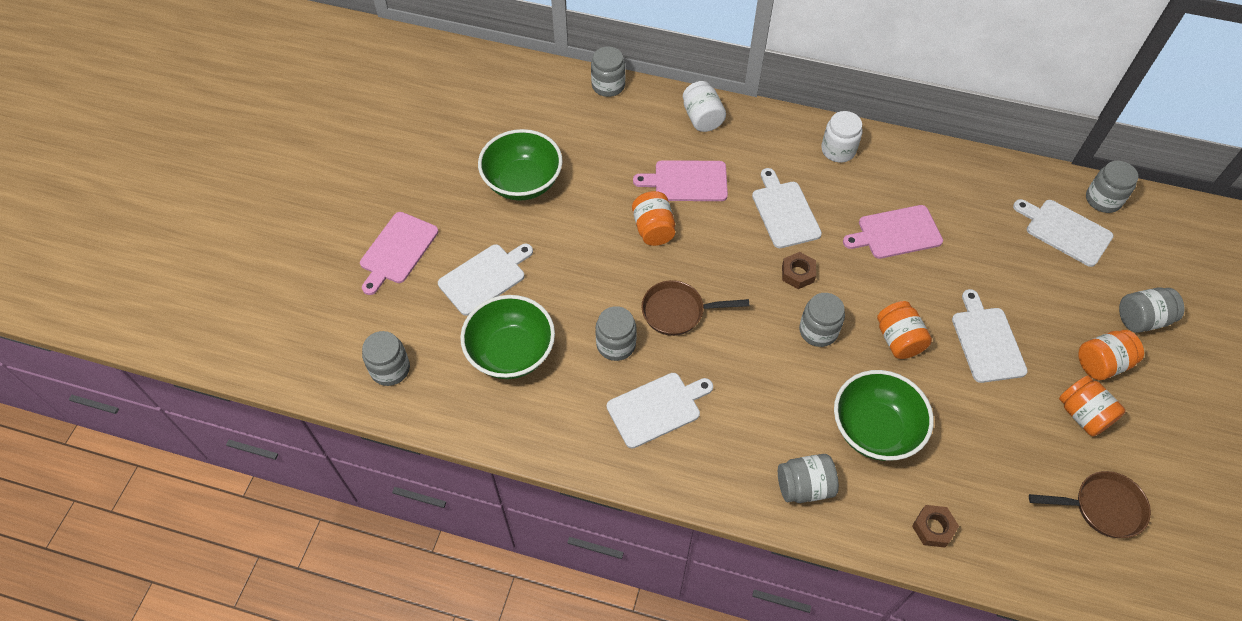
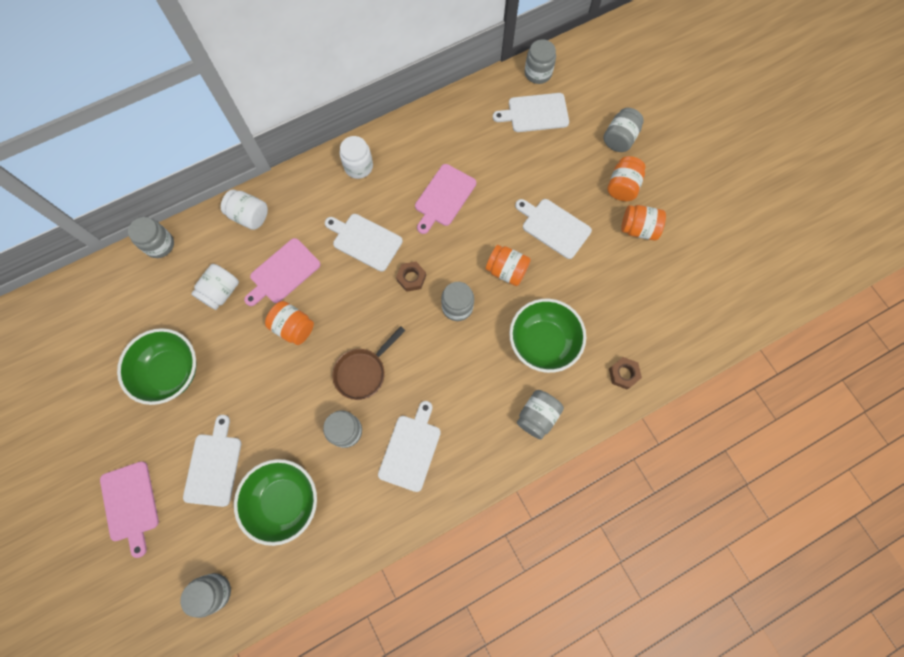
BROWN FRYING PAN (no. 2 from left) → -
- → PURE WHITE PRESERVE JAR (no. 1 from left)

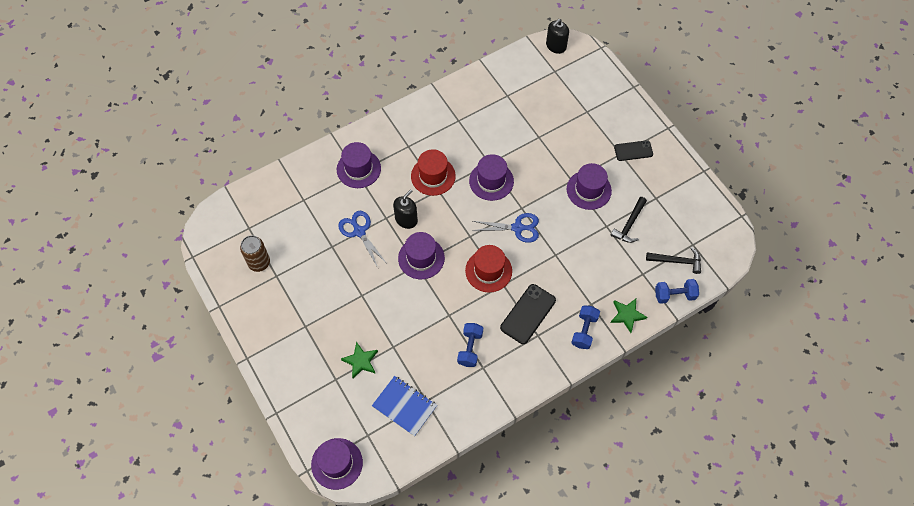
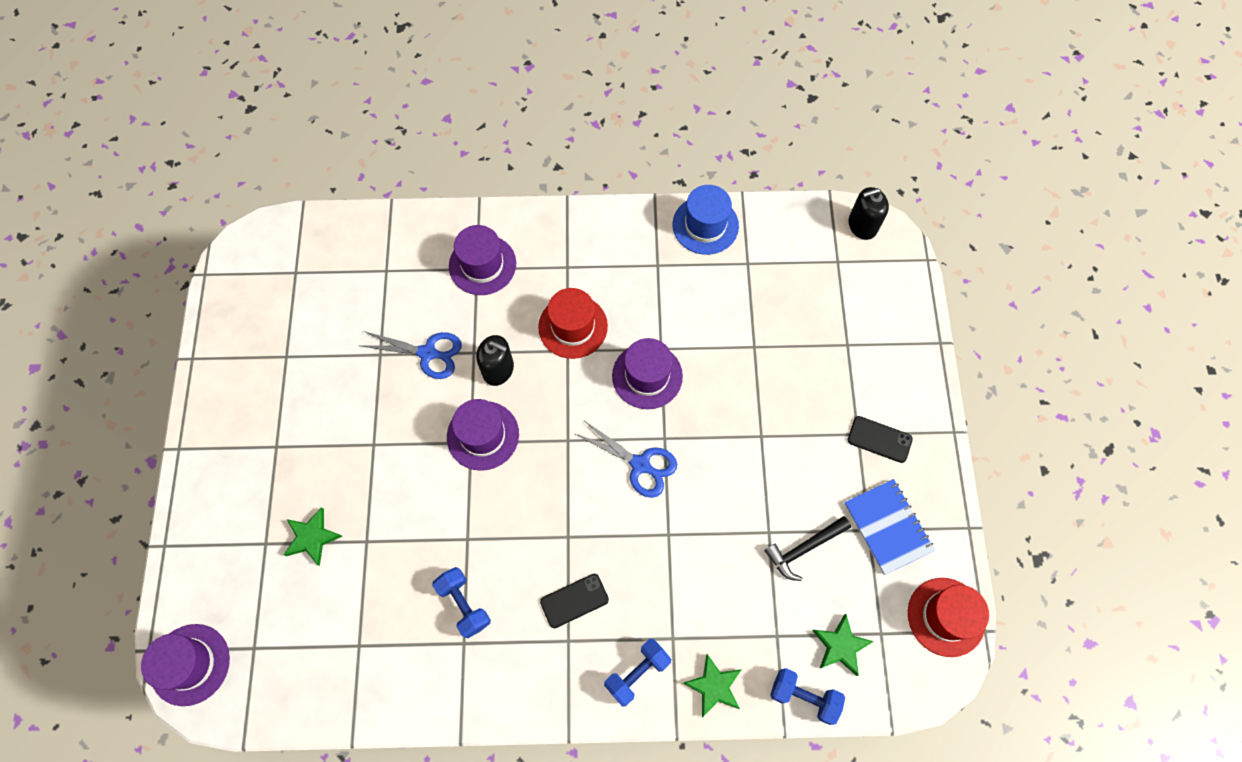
VIOLET HAT (no. 5 from left) → -
BLACK SOAP DISPENSER (no. 1 from left), 45 degrees clockwise
COBALT SCISSORS (no. 1 from left), 105 degrees clockwise
BROWN CAN → -
RED HAT (no. 2 from left), shifted
BLACK CLAW HAMMER (no. 2 from left) → LEAF-GREEN STAR (no. 3 from left)
BLACK SMARTPHONE (no. 1 from left), x0.66
COBALT DUMBBELL (no. 1 from left), 75 degrees counterclockwise
COBALT NOTEPAD, shifted
- → COBALT HAT

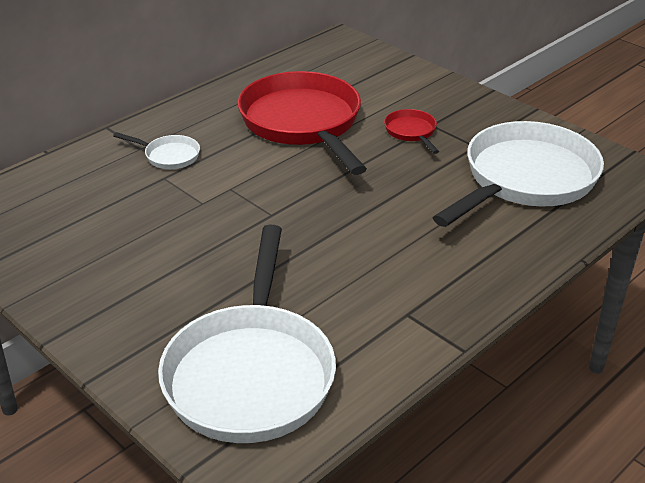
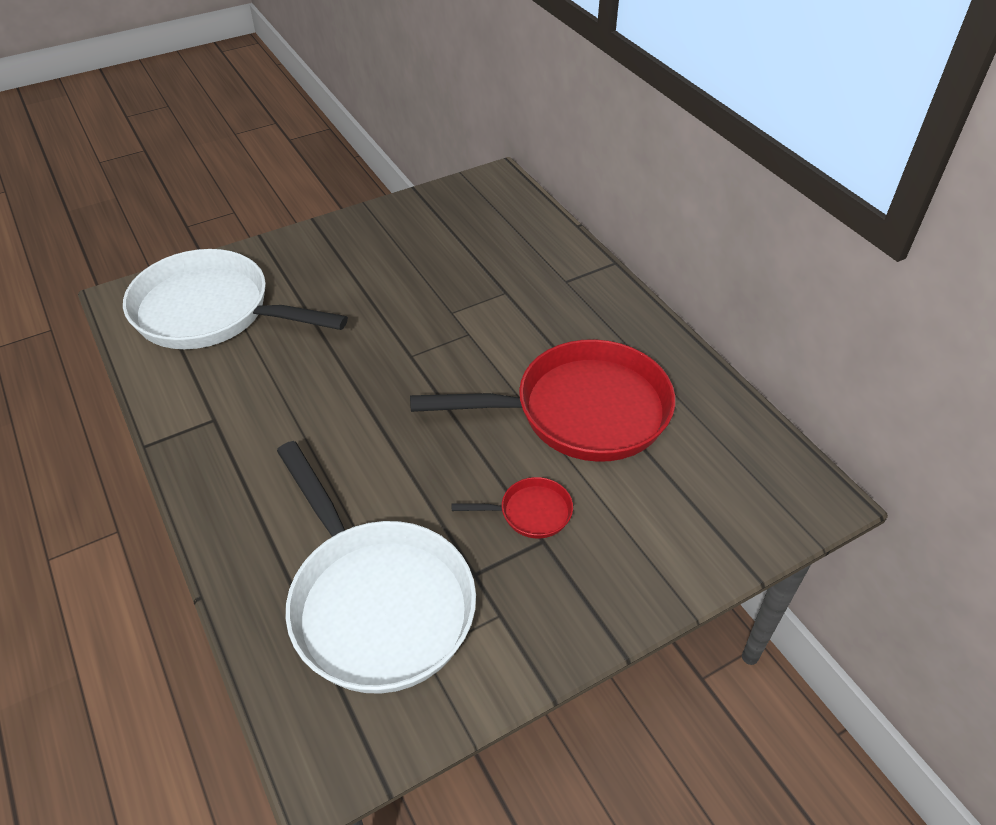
PURE WHITE FRYING PAN (no. 1 from left) → -

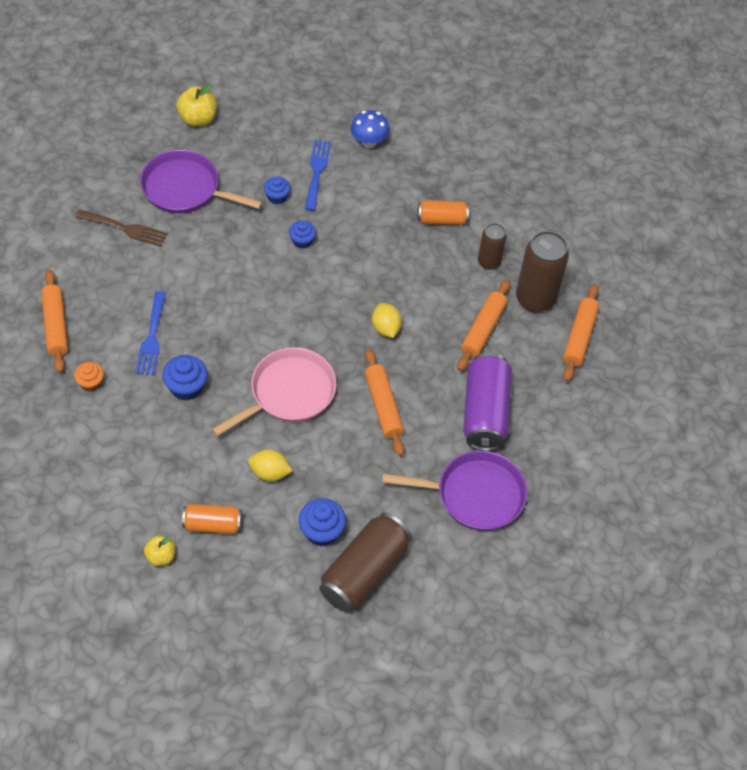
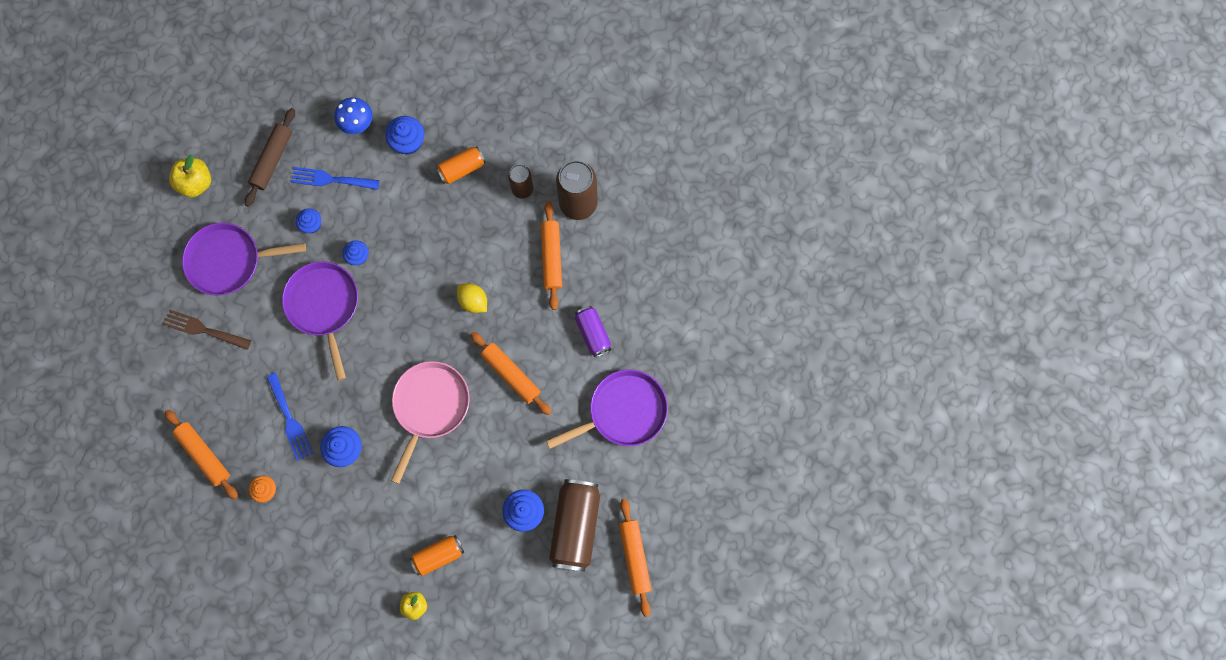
COBALT TABLE FORK (no. 2 from left), 60 degrees counterclockwise
BROWN TABLE FORK, 150 degrees counterclockwise
ORANGE-COLOURED DOUGH ROLLER (no. 4 from left), shifted
VIOLET CAN, x0.58
YELLOW CITRUS FRUIT (no. 1 from left) → -
- → BROWN DOUGH ROLLER
- → COBALT FAIRY CAKE (no. 4 from left)
- → VIOLET FRYING PAN (no. 2 from left)

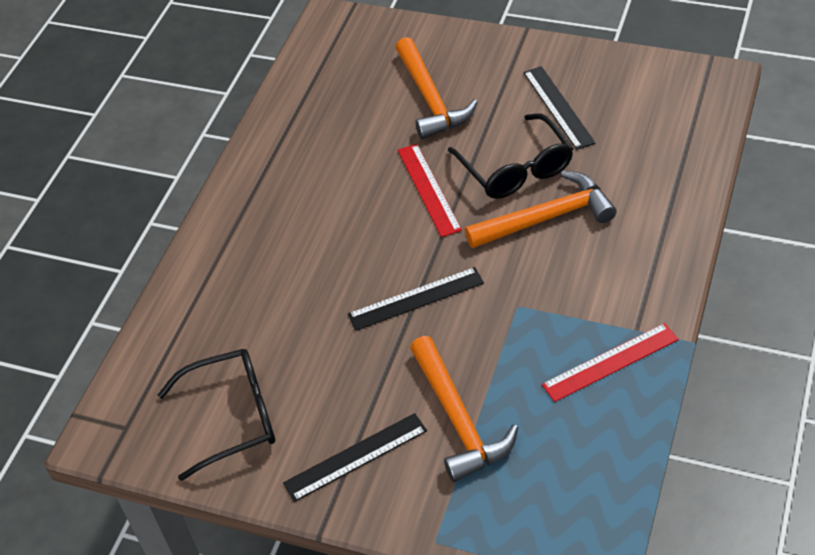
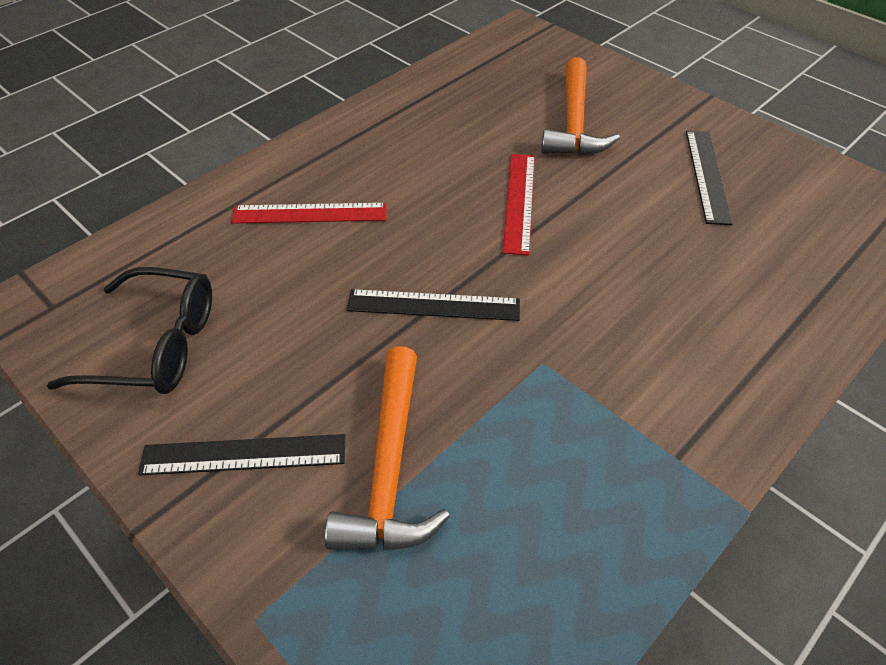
BLACK SPECTACLES (no. 2 from left) → -
ORANGE-COLOURED CLAW HAMMER (no. 3 from left) → -
RED MEASURING STICK (no. 2 from left in the first image) → RED MEASURING STICK (no. 1 from left), shifted

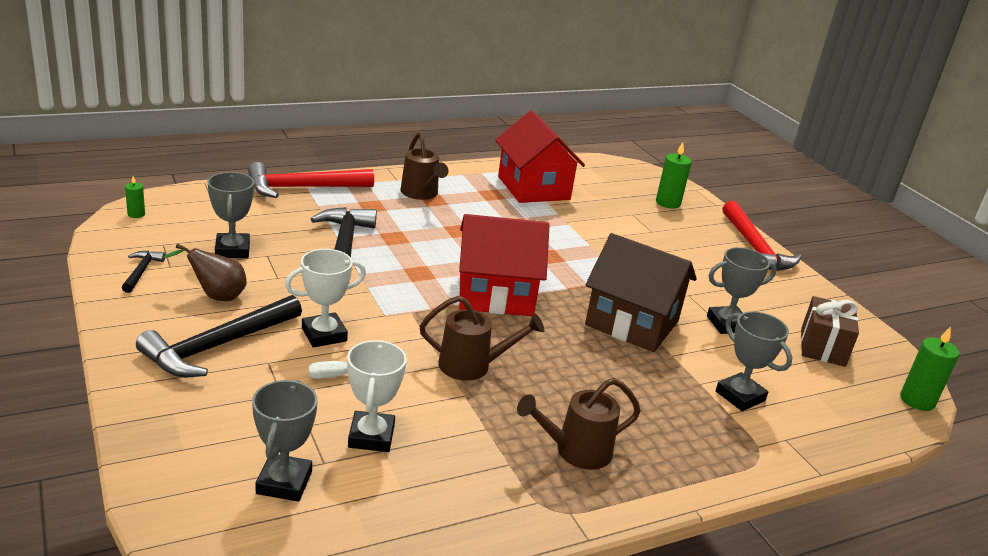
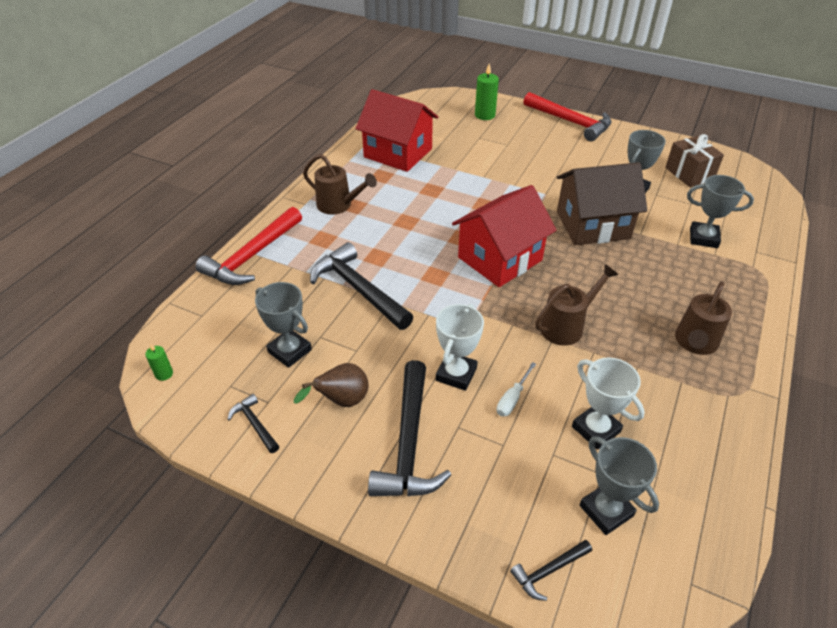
LEAF-GREEN CANDLE (no. 3 from left) → -
- → BLACK CLAW HAMMER (no. 4 from left)

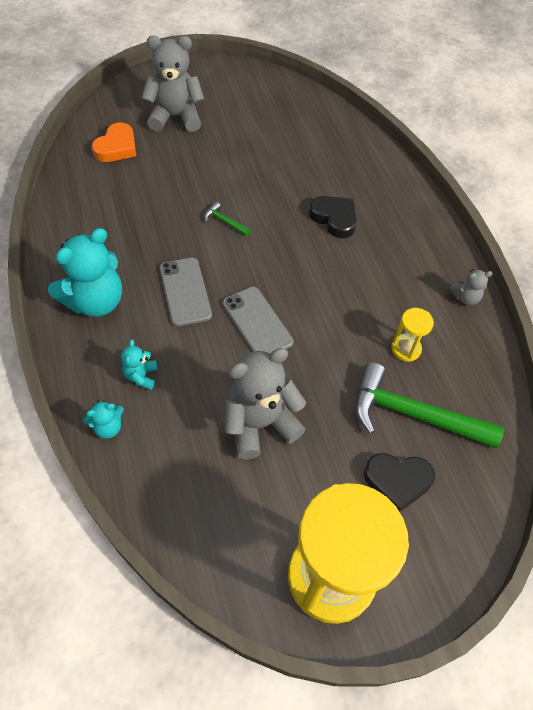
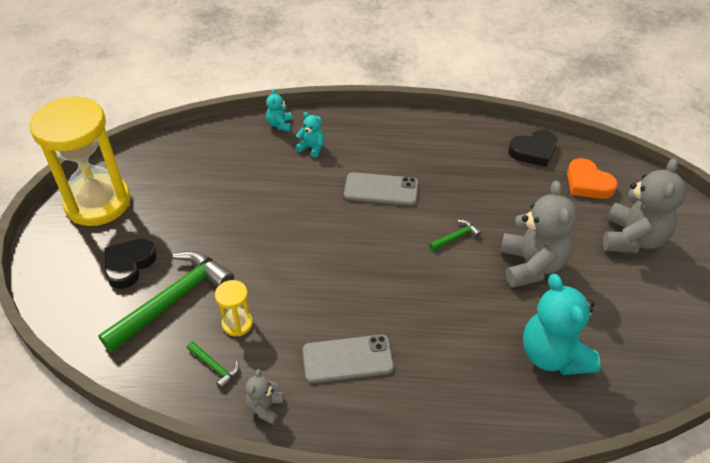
BLACK HEART SHAPE (no. 1 from left in the first image) → BLACK HEART SHAPE (no. 2 from left), shifted
TEAL TEDDY (no. 1 from left in the first image) → TEAL TEDDY (no. 3 from left), shifted
ASH-GREY SMARTPHONE (no. 2 from left in the first image) → ASH-GREY SMARTPHONE (no. 1 from left), shifted
ASH-GREY TEDDY (no. 2 from left), shifted
- → LEAF-GREEN CLAW HAMMER (no. 2 from left)

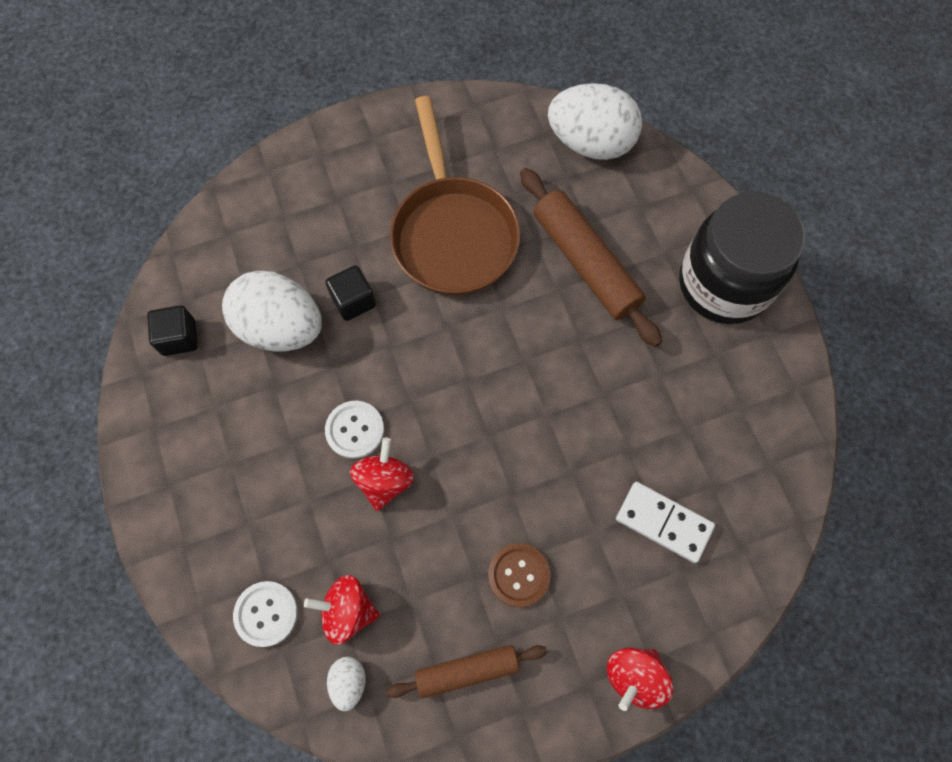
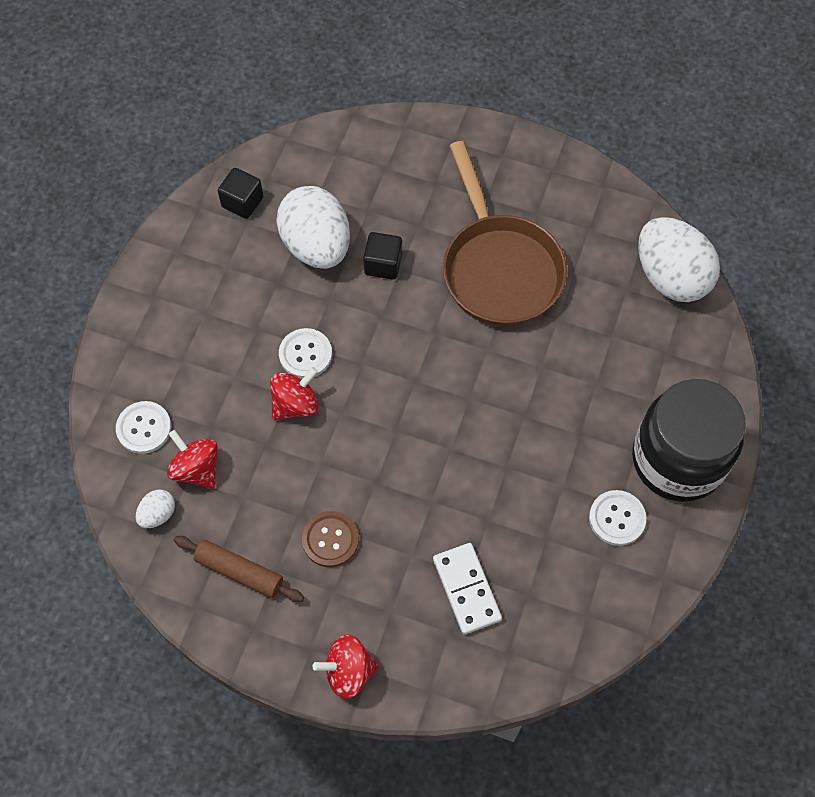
BROWN FRYING PAN, 45 degrees counterclockwise
BROWN DOUGH ROLLER (no. 2 from left) → -
- → PURE WHITE SHIRT BUTTON (no. 3 from left)

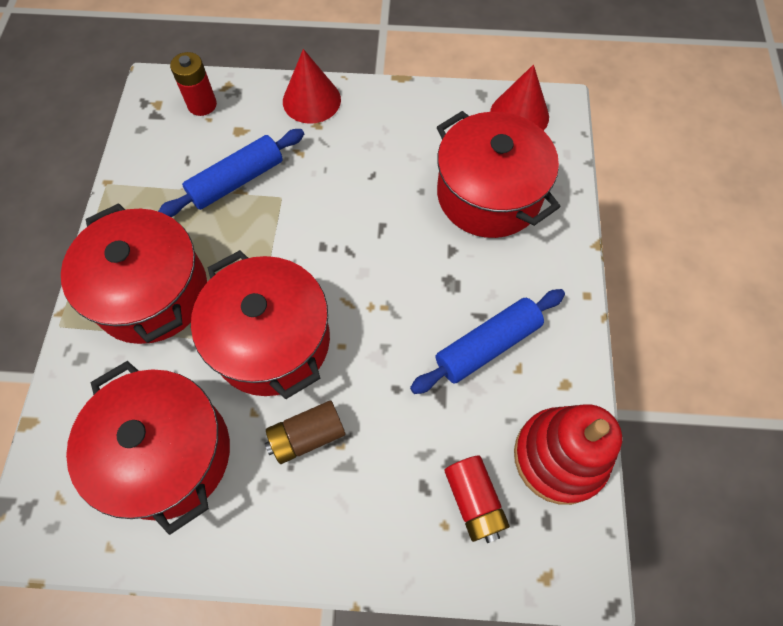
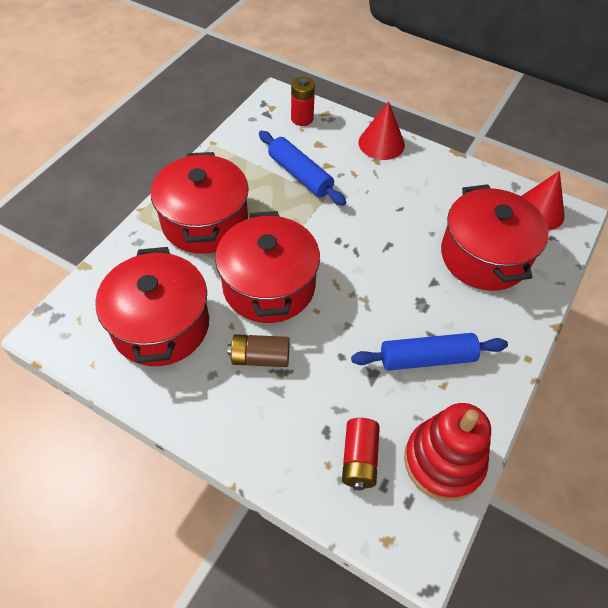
COBALT DOUGH ROLLER (no. 1 from left), 60 degrees clockwise

